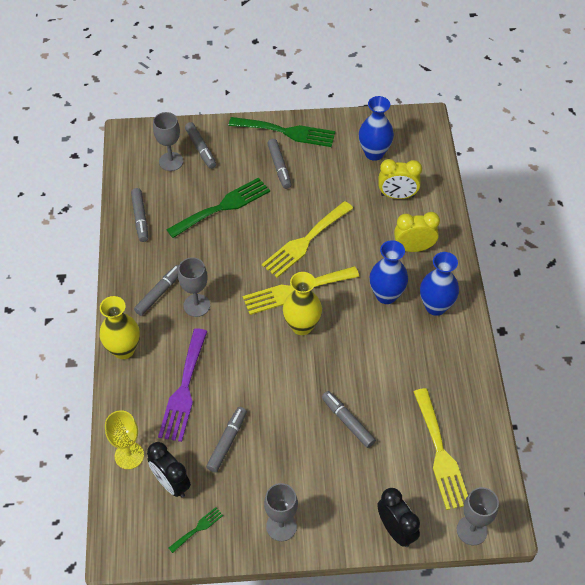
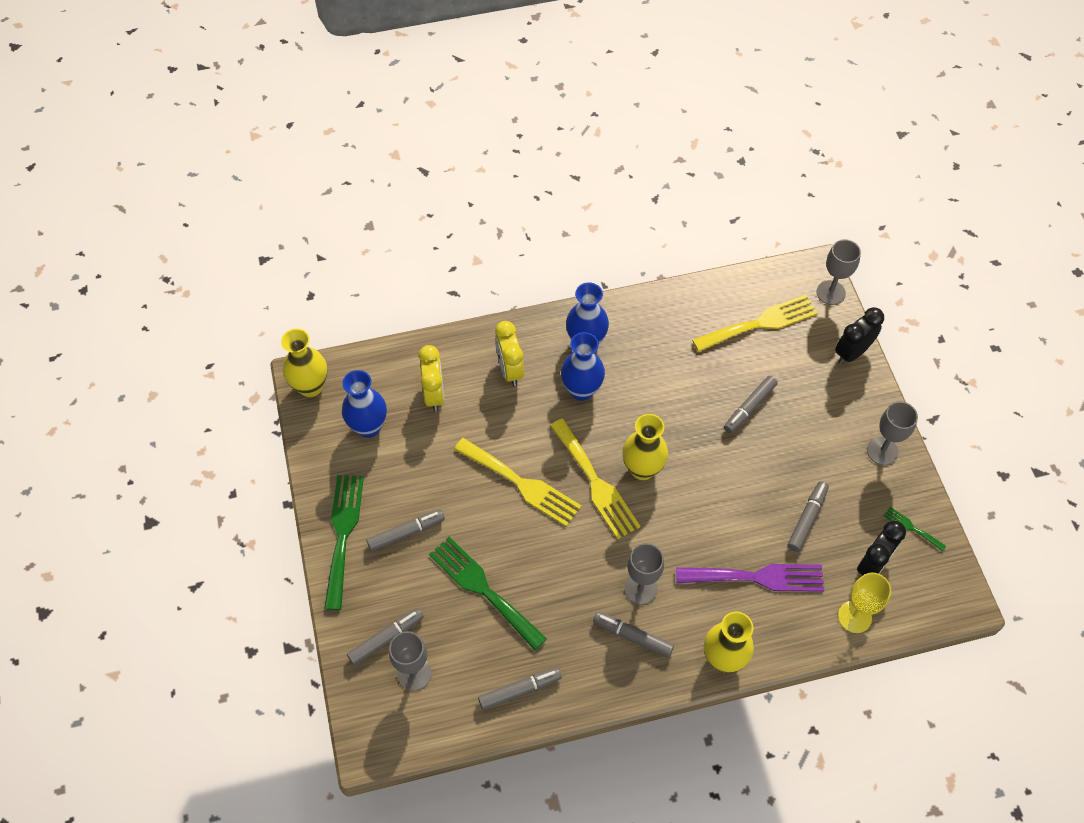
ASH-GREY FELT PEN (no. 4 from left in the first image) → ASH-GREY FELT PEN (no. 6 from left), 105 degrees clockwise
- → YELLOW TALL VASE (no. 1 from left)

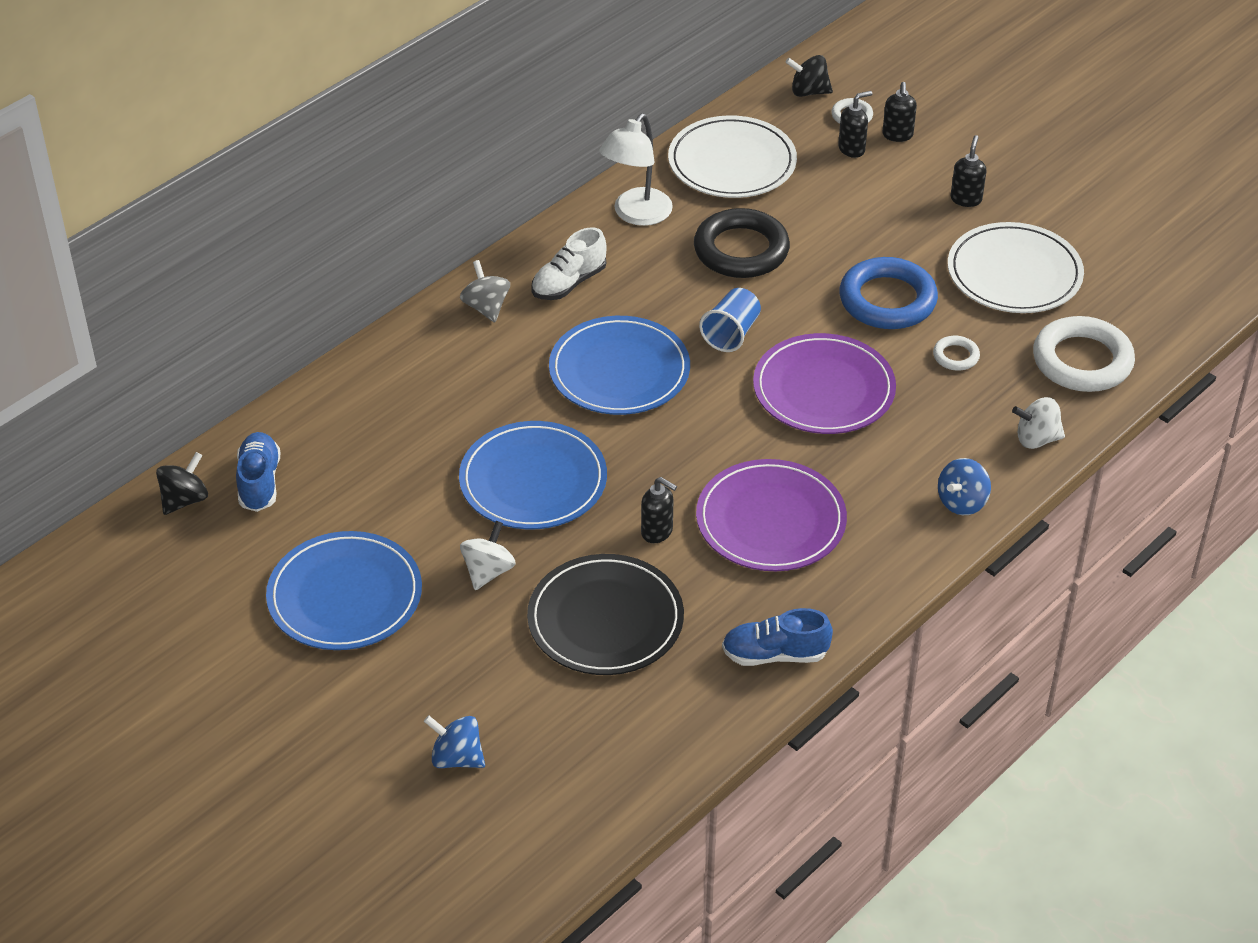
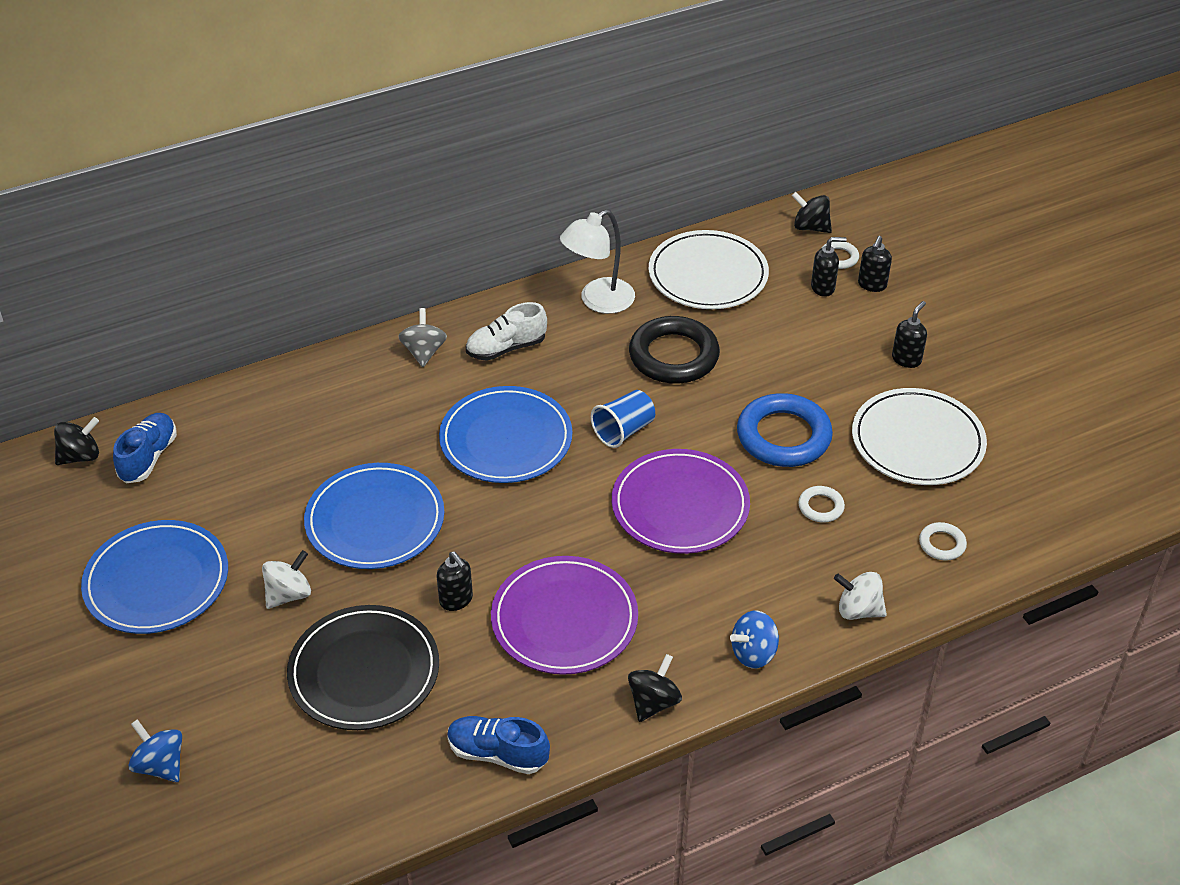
PURE WHITE RING (no. 3 from left), x0.46
- → BLACK SPINNING TOP (no. 2 from left)

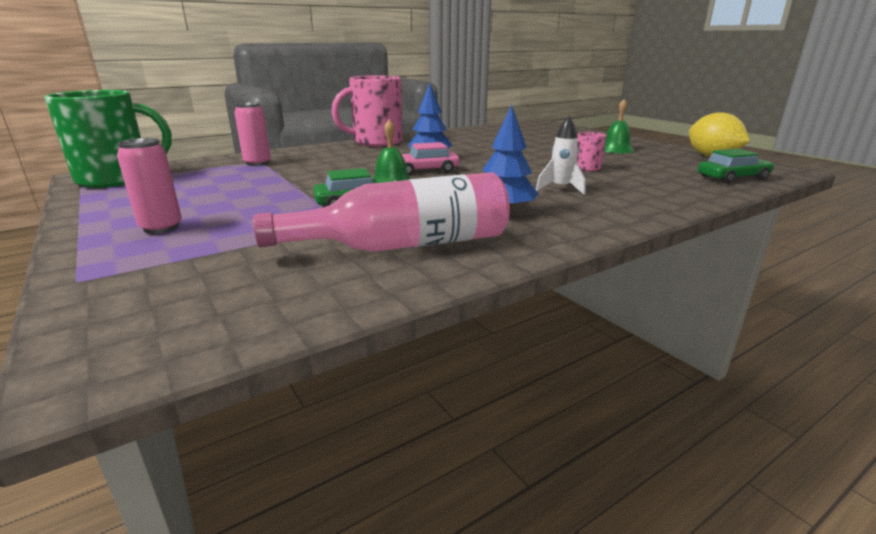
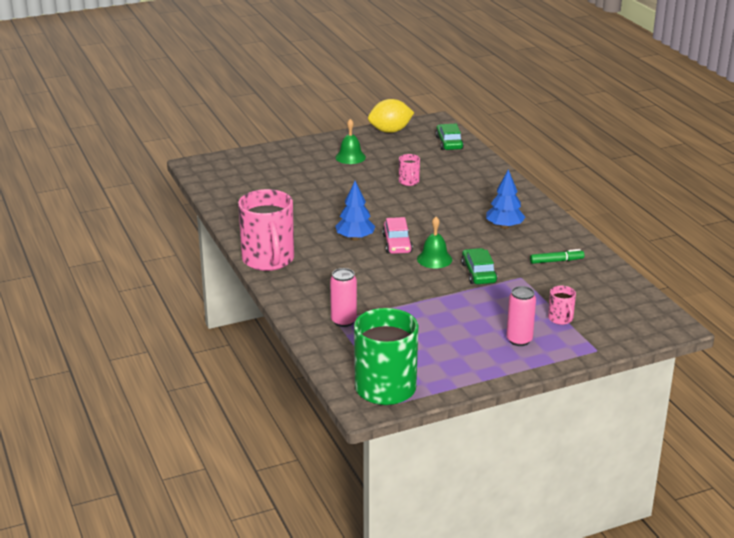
PURE WHITE ROCKET → -
ROSE-PINK DRINK BOTTLE → LEAF-GREEN FELT PEN
- → ROSE-PINK TEA MUG (no. 3 from left)

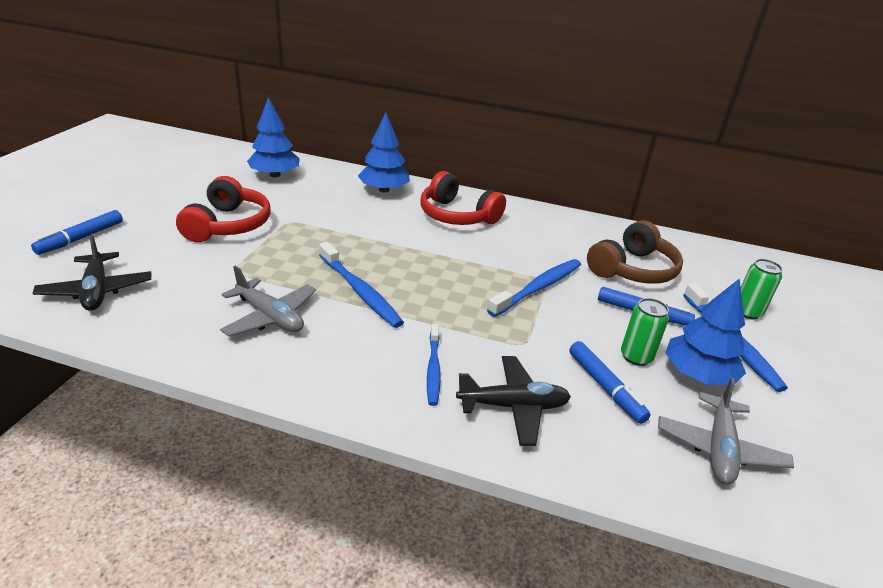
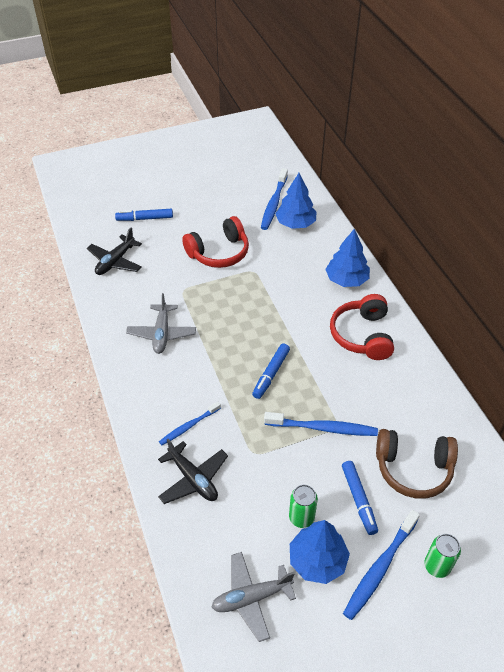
COBALT TOOTHBRUSH (no. 1 from left in the first image) → COBALT TOOTHBRUSH (no. 2 from left), shifted
COBALT FELT PEN (no. 2 from left), shifted

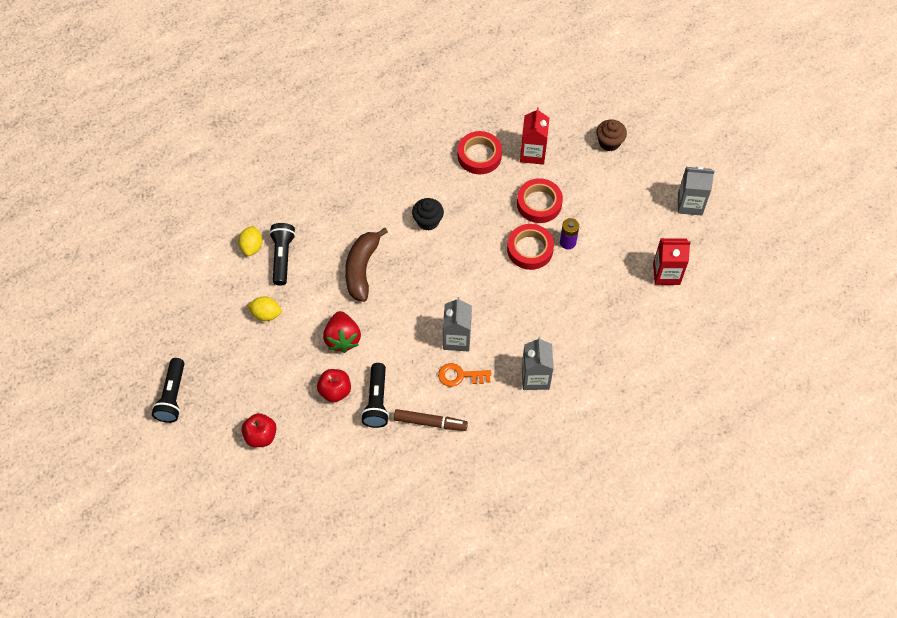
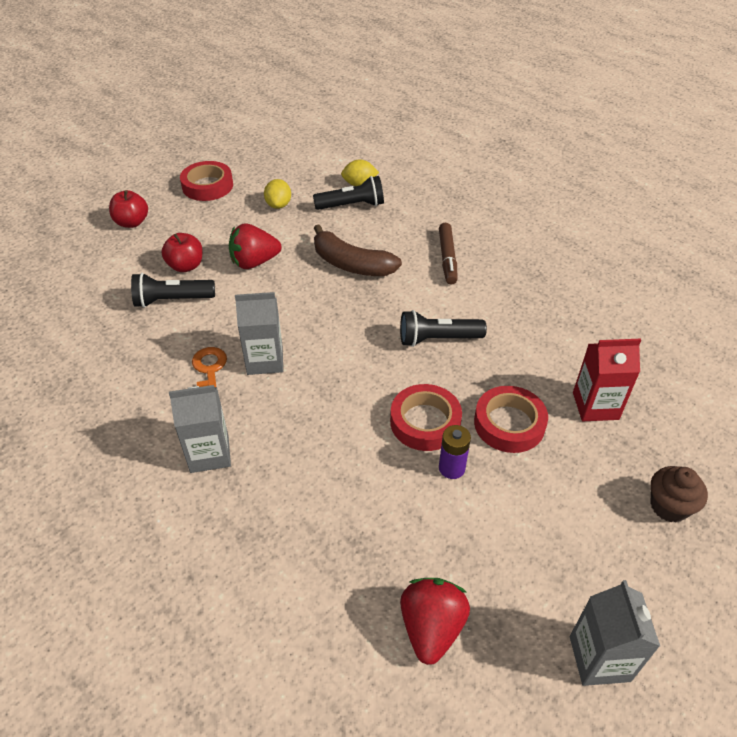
RED STICKY TAPE (no. 1 from left), shifted
BLACK FAIRY CAKE → -
BROWN BANANA, 150 degrees counterclockwise
RED CARTON (no. 2 from left) → RED BERRY (no. 2 from left)
BLACK POCKET TORCH (no. 1 from left in the first image) → BLACK POCKET TORCH (no. 3 from left), shifted
BROWN FELT PEN, shifted

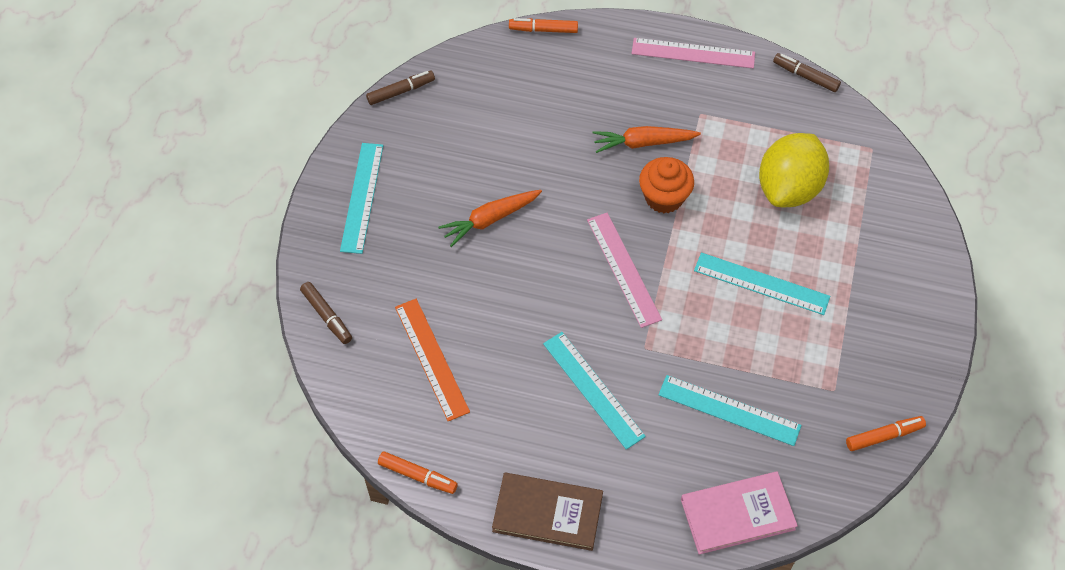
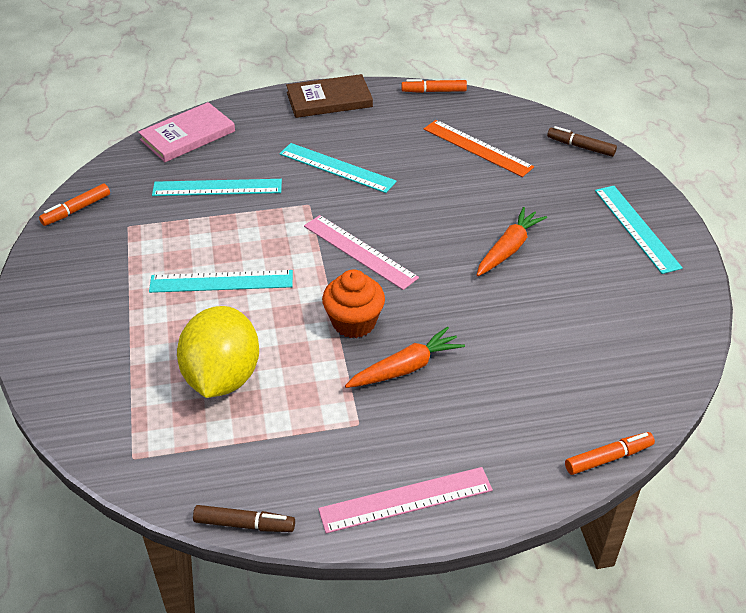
BROWN FELT PEN (no. 2 from left) → -

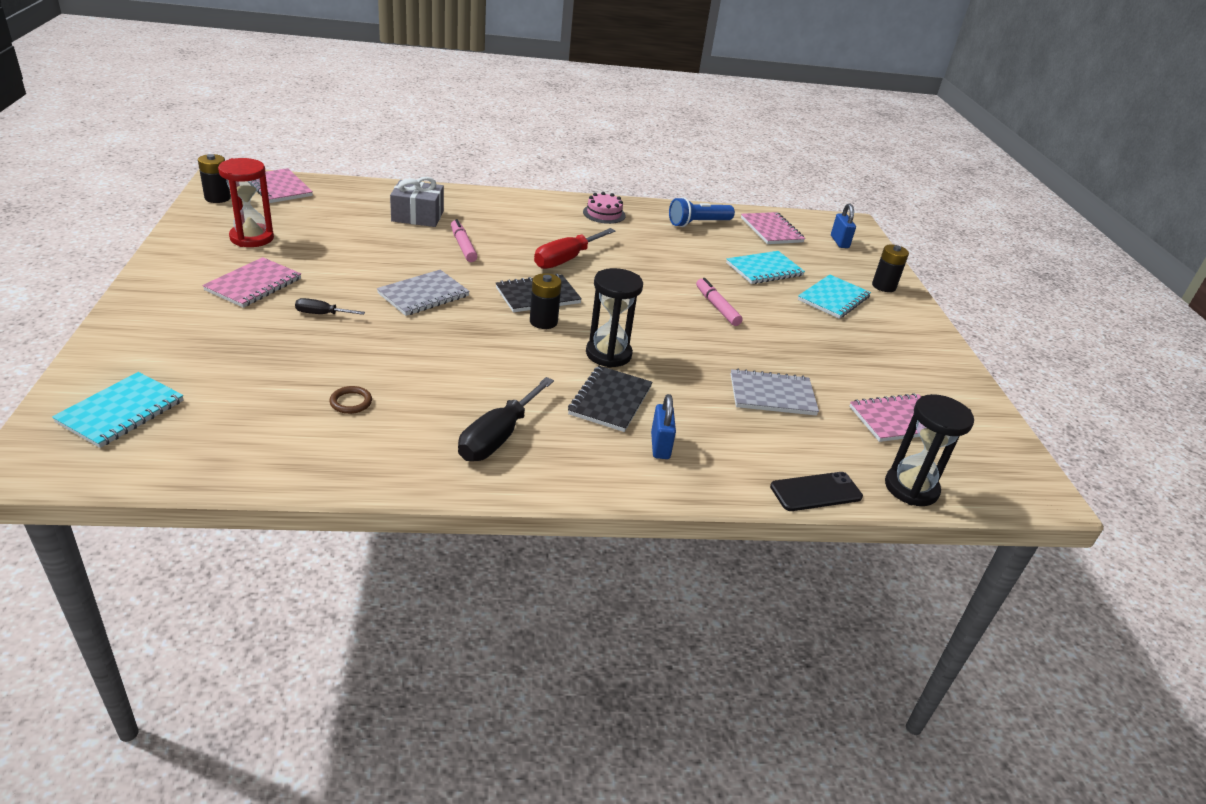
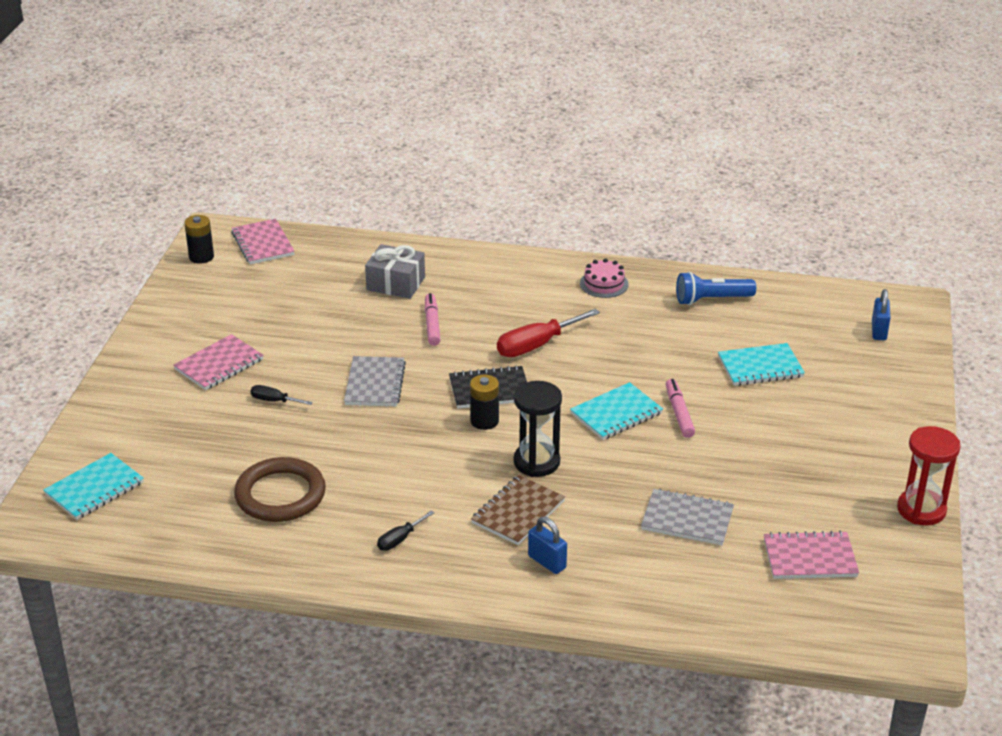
RED SAND TIMER, shifted
ROSE-PINK NOTEPAD (no. 3 from left) → -
BLACK BATTERY (no. 3 from left) → -
ASH-GREY NOTEPAD (no. 1 from left), 60 degrees counterclockwise
TEAL NOTEPAD (no. 3 from left in the first image) → TEAL NOTEPAD (no. 2 from left), shifted
BLACK NOTEPAD (no. 2 from left) → BROWN NOTEPAD
BLACK HAND SCREWDRIVER (no. 2 from left), x0.53
BROWN RING, x2.45
COBALT LOCK (no. 1 from left), 60 degrees counterclockwise
BLACK SAND TIMER (no. 2 from left) → -
BLACK SMARTPHONE → -

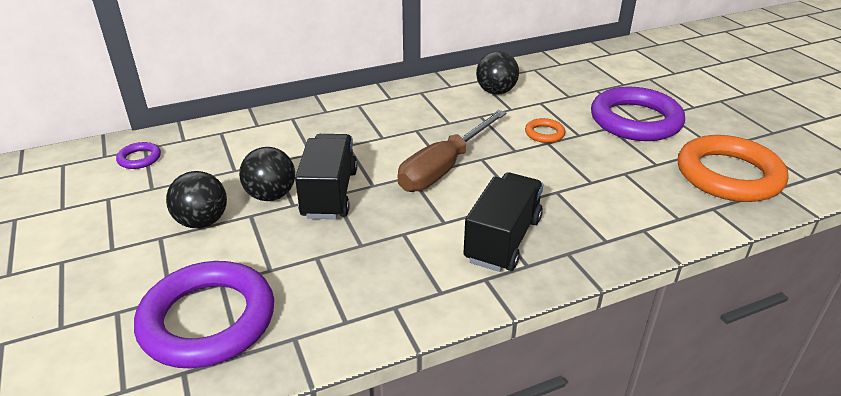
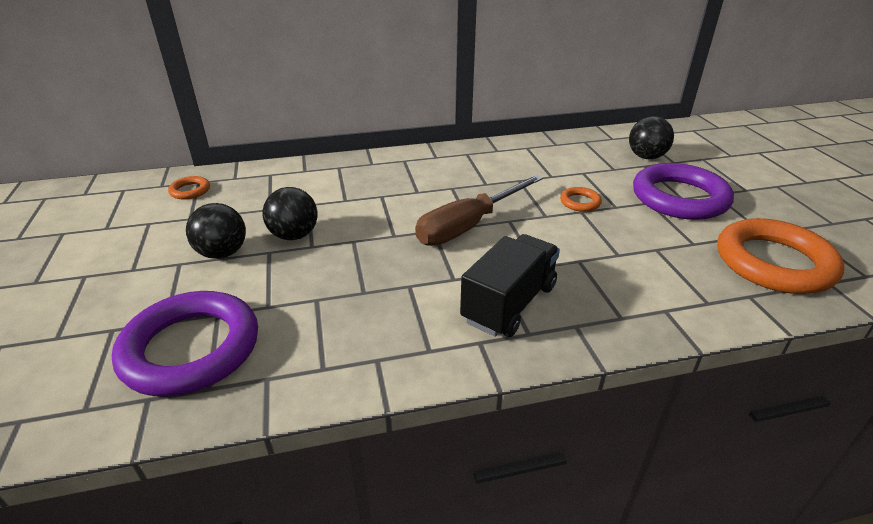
BLACK BALL (no. 3 from left), shifted
BLACK TOY TRUCK (no. 1 from left) → -
VIOLET RING (no. 1 from left) → ORANGE-COLOURED RING (no. 1 from left)

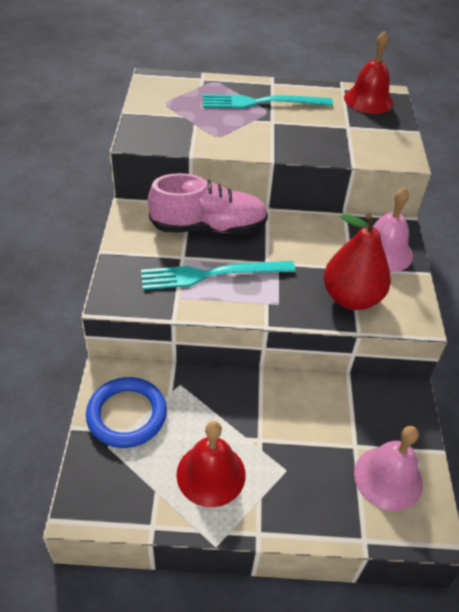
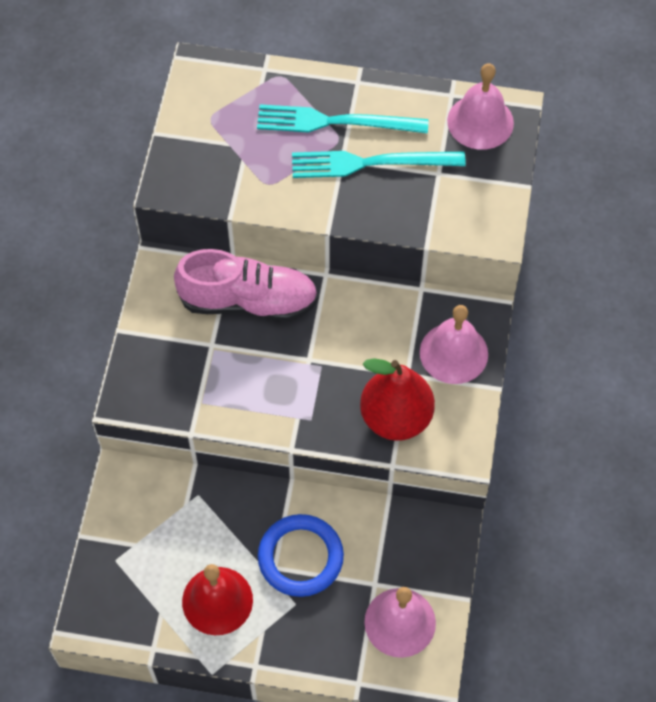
RED SCHOOL BELL (no. 2 from left) → ROSE-PINK SCHOOL BELL (no. 3 from left)
TEAL TABLE FORK (no. 1 from left in the first image) → TEAL TABLE FORK (no. 2 from left), shifted
COBALT RING, shifted

